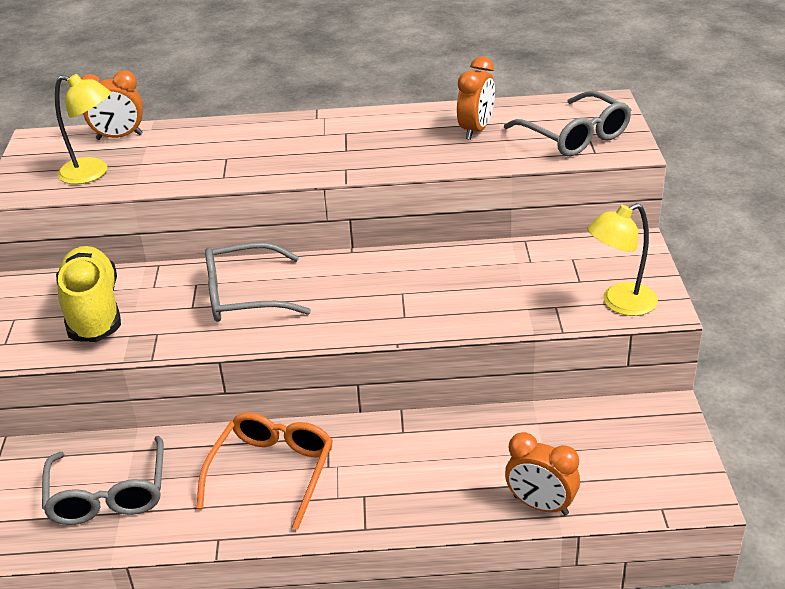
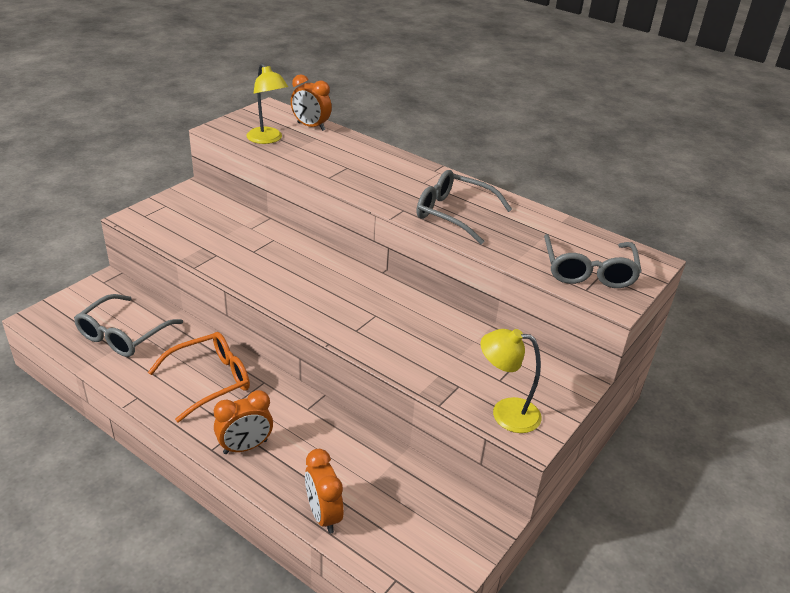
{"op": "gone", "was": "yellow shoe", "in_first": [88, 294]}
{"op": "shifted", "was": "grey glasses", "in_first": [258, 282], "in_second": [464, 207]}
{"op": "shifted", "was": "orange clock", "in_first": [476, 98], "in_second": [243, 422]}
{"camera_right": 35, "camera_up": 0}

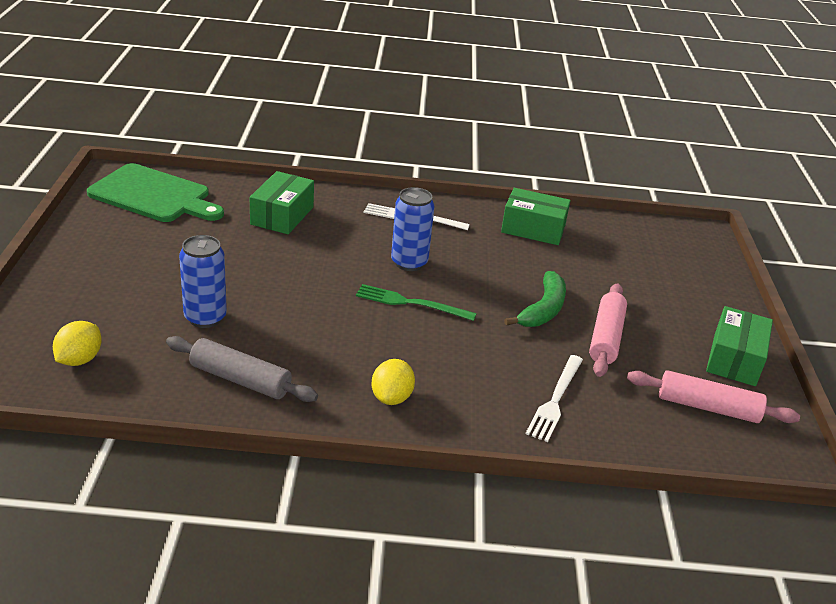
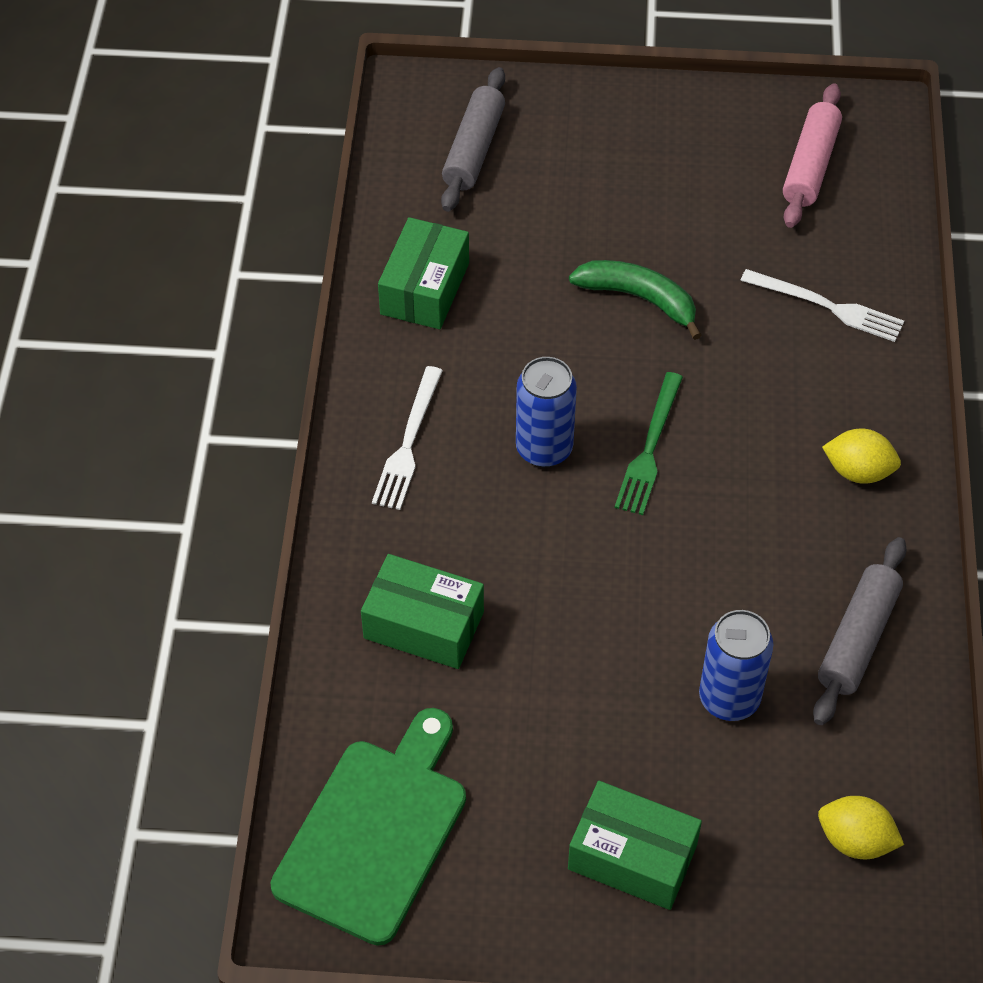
{"op": "gone", "was": "pink rolling pin", "in_first": [608, 330]}
{"op": "new", "now": "grey rolling pin", "in_second": [473, 139]}
{"op": "shifted", "was": "green box", "in_first": [739, 346], "in_second": [635, 845]}
{"camera_right": -85, "camera_up": 20}

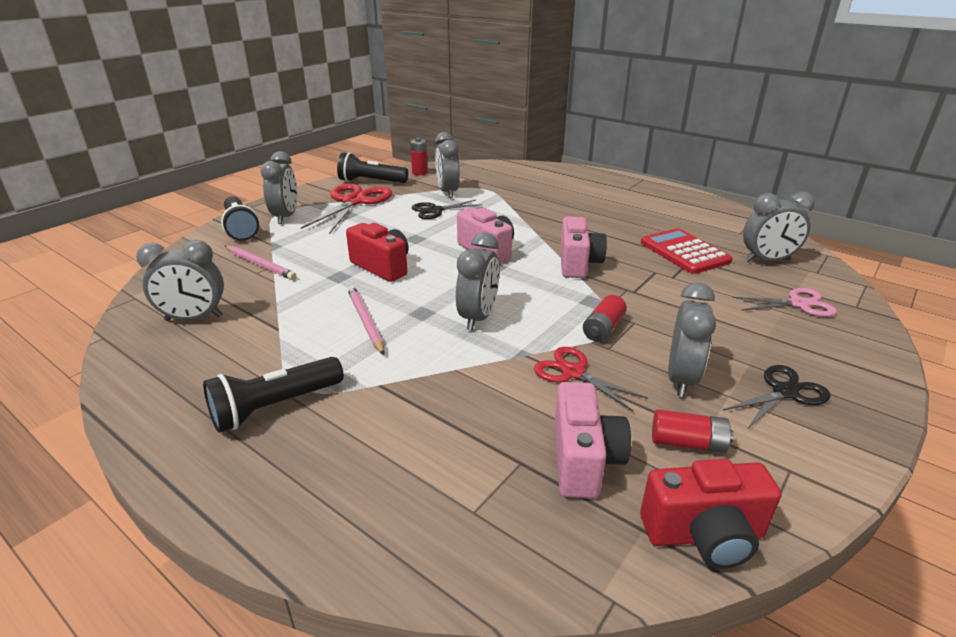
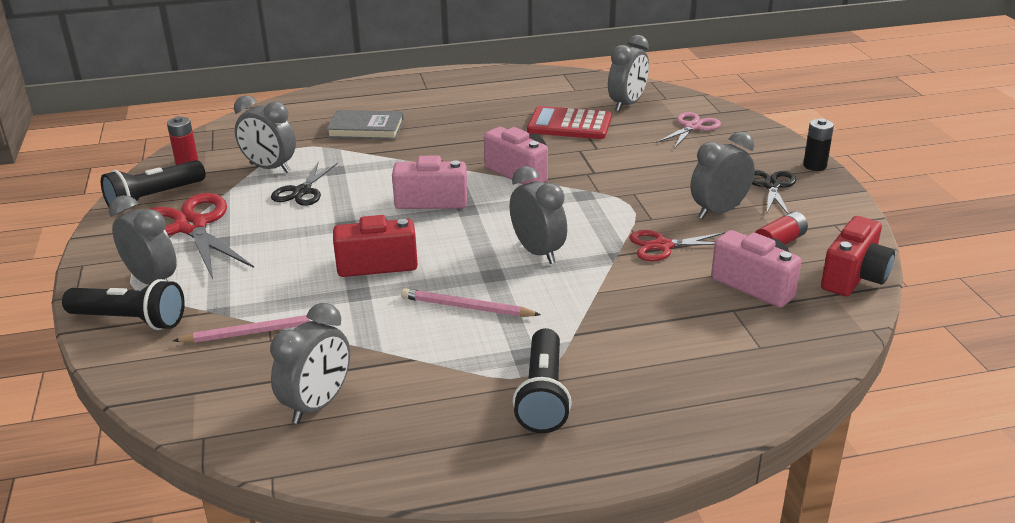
{"op": "gone", "was": "red battery", "in_first": [605, 318]}
{"op": "new", "now": "grey book", "in_second": [365, 125]}
{"op": "new", "now": "black battery", "in_second": [818, 144]}
{"op": "rotated", "was": "grey clock", "in_first": [692, 339], "in_second": [722, 175], "clockwise": -90}
{"camera_right": -50, "camera_up": 0}

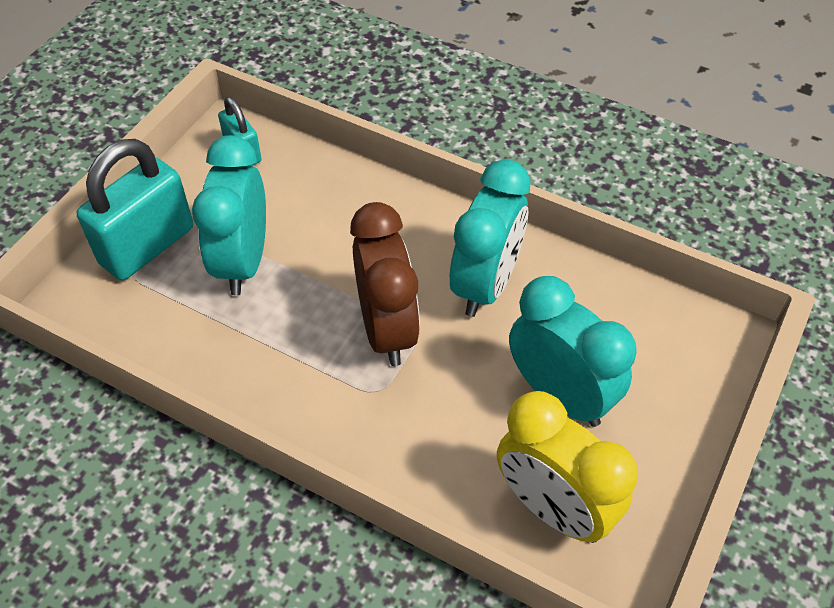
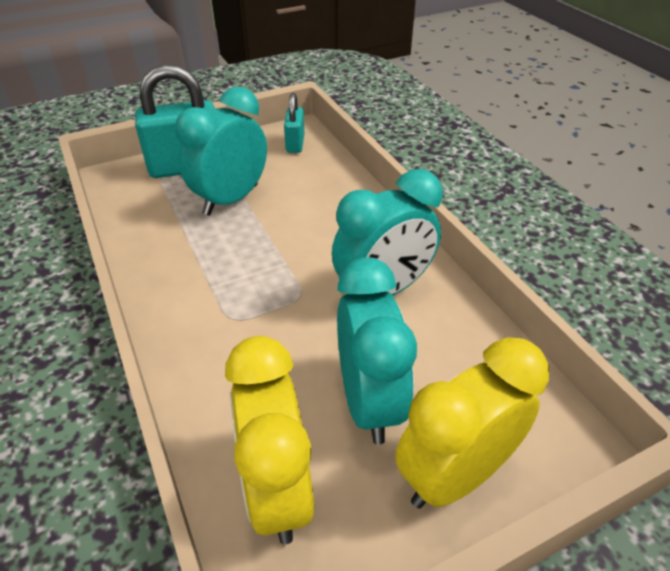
{"op": "gone", "was": "brown clock", "in_first": [385, 284]}
{"op": "new", "now": "yellow clock", "in_second": [472, 422]}
{"camera_right": 35, "camera_up": -10}

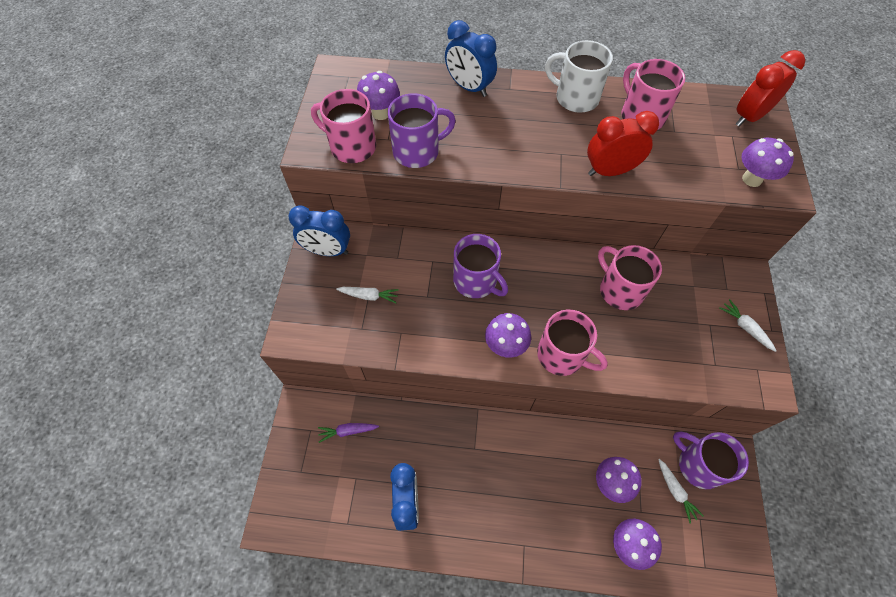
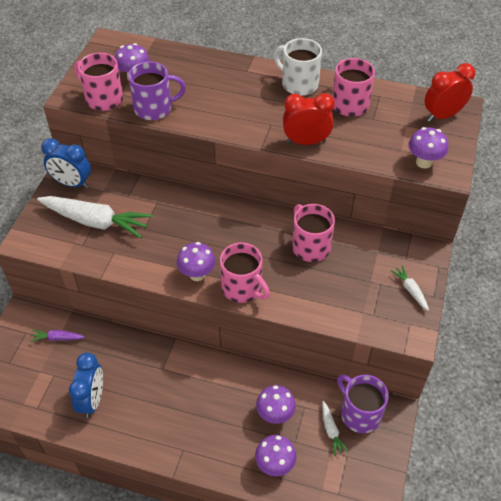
{"op": "gone", "was": "blue clock", "in_first": [471, 58]}
{"op": "gone", "was": "purple mug", "in_first": [480, 266]}
{"op": "scaled", "was": "white carrot", "in_first": [367, 295], "in_second": [94, 217], "ratio": 2.24}
{"camera_right": 10, "camera_up": -10}

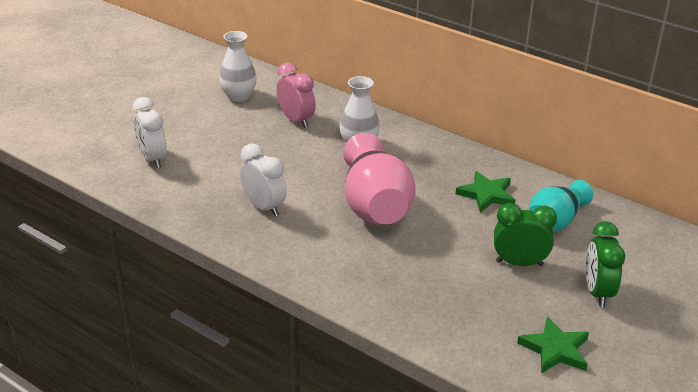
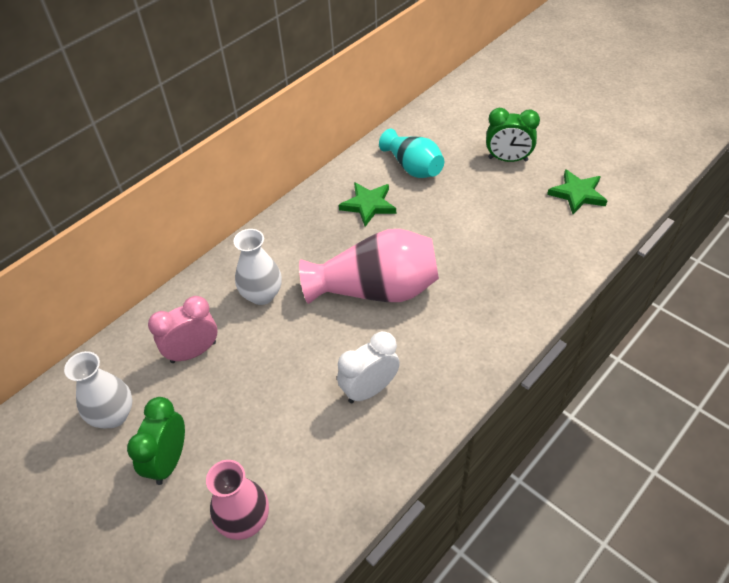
{"op": "shifted", "was": "green clock", "in_first": [525, 234], "in_second": [156, 441]}
{"op": "swapped", "was": "white clock", "now": "pink vase", "in_first": [149, 132], "in_second": [237, 500]}
{"camera_right": -80, "camera_up": 15}

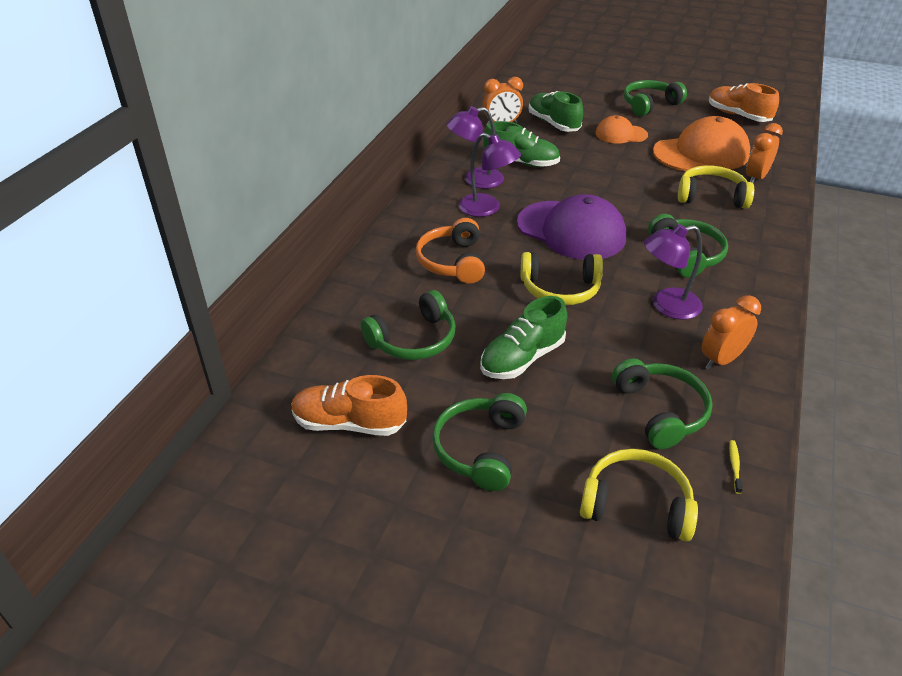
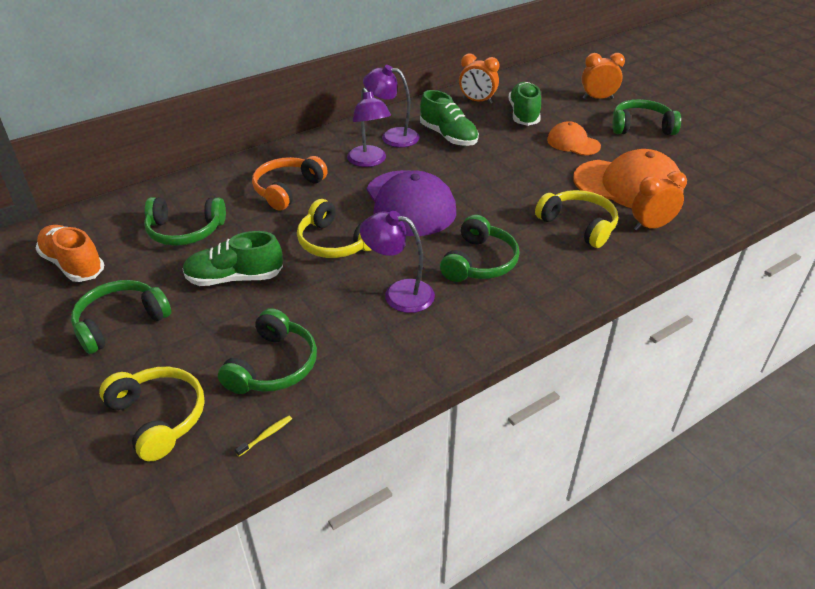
{"op": "gone", "was": "orange shoe", "in_first": [744, 102]}
{"op": "shifted", "was": "orange clock", "in_first": [731, 332], "in_second": [603, 76]}
{"camera_right": 35, "camera_up": 0}

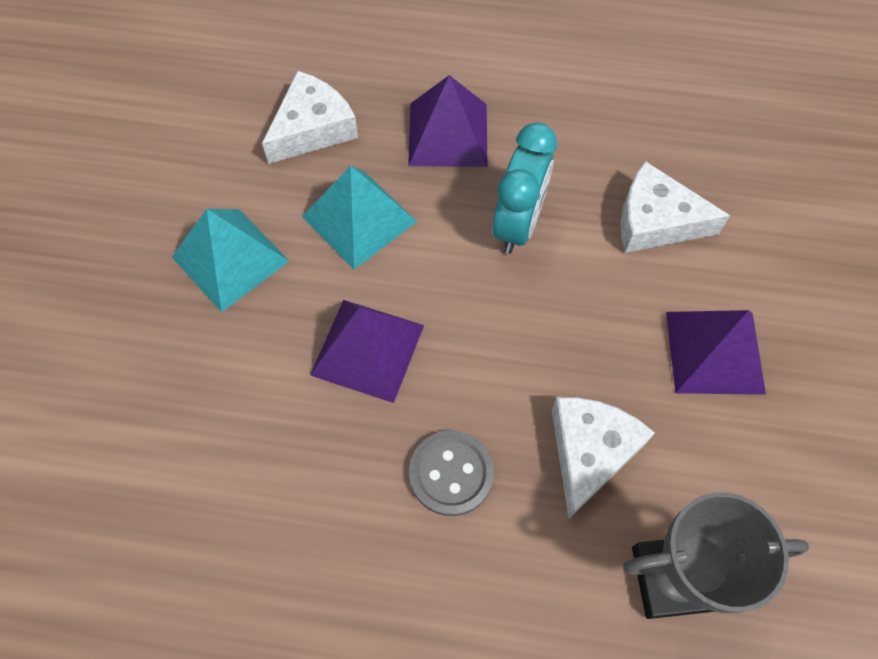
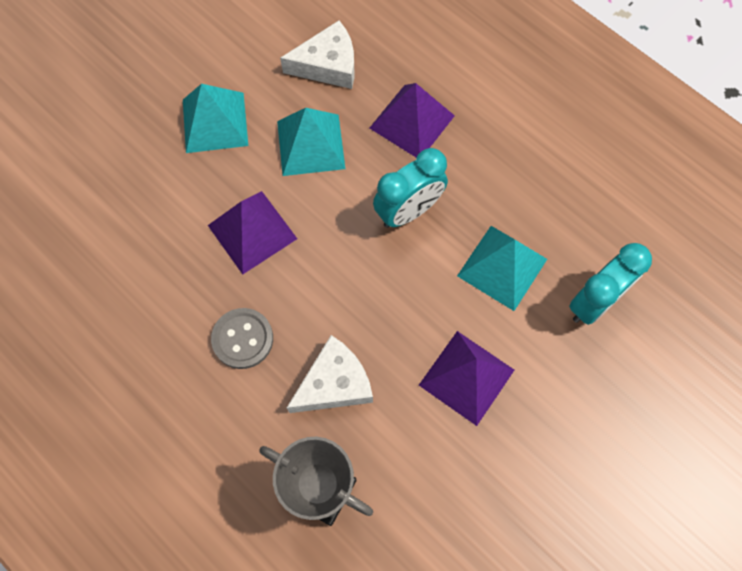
{"op": "new", "now": "turquoise clock", "in_second": [610, 284]}
{"op": "swapped", "was": "white cheese", "now": "turquoise pyramid", "in_first": [675, 207], "in_second": [502, 268]}
{"camera_right": 35, "camera_up": 5}

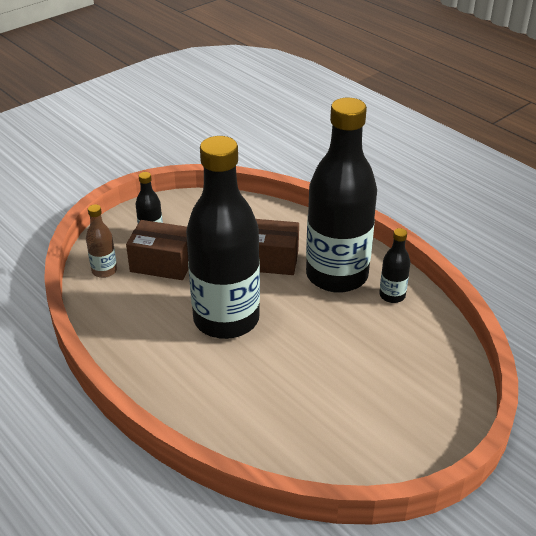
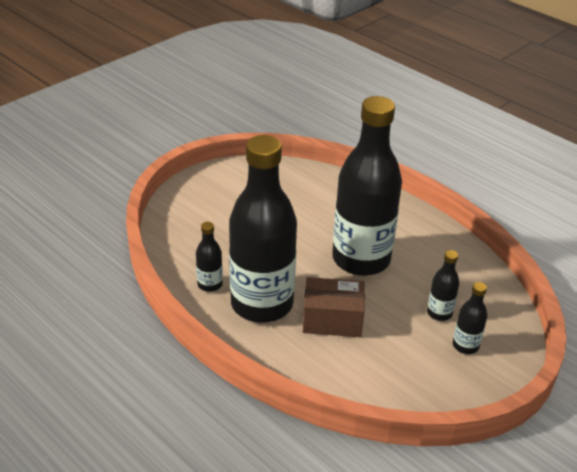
{"op": "gone", "was": "brown bottle", "in_first": [101, 241]}
{"op": "swapped", "was": "brown box", "now": "black bottle", "in_first": [157, 250], "in_second": [443, 285]}
{"camera_right": 175, "camera_up": 0}

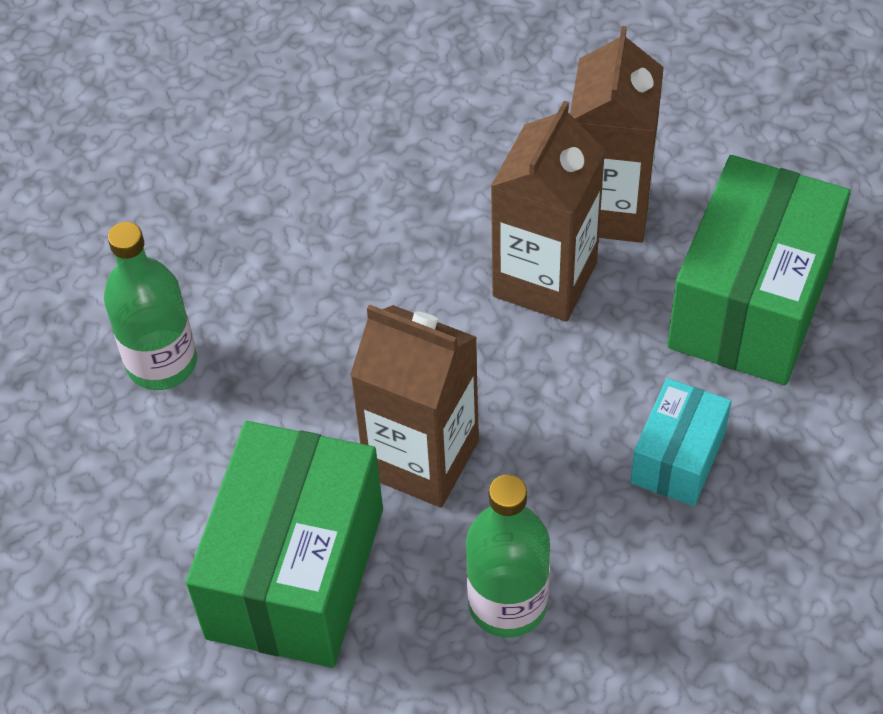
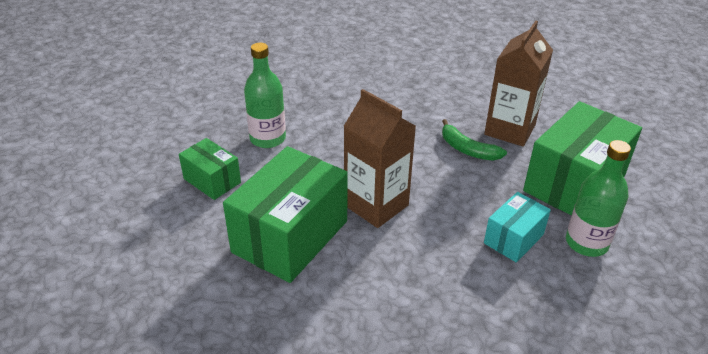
{"op": "new", "now": "green box", "in_second": [210, 169]}
{"op": "shifted", "was": "green bottle", "in_first": [508, 556], "in_second": [598, 198]}
{"op": "swapped", "was": "brown carton", "now": "green banana", "in_first": [547, 211], "in_second": [474, 140]}
{"camera_right": 15, "camera_up": -15}

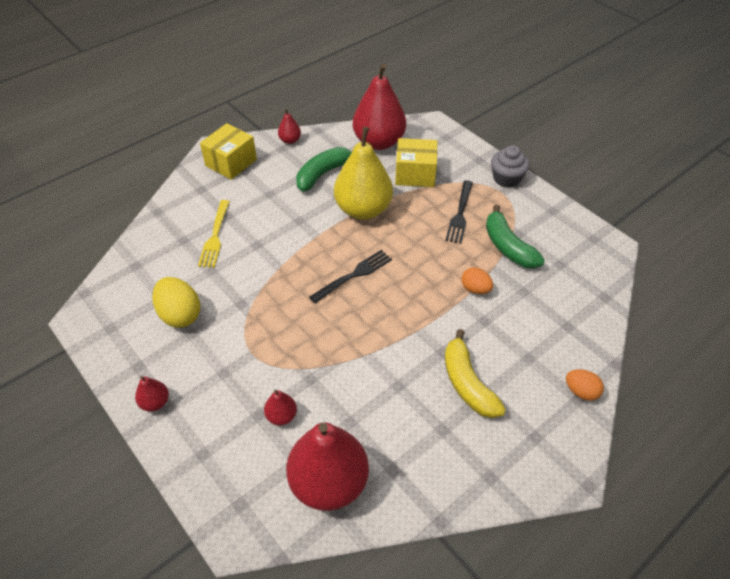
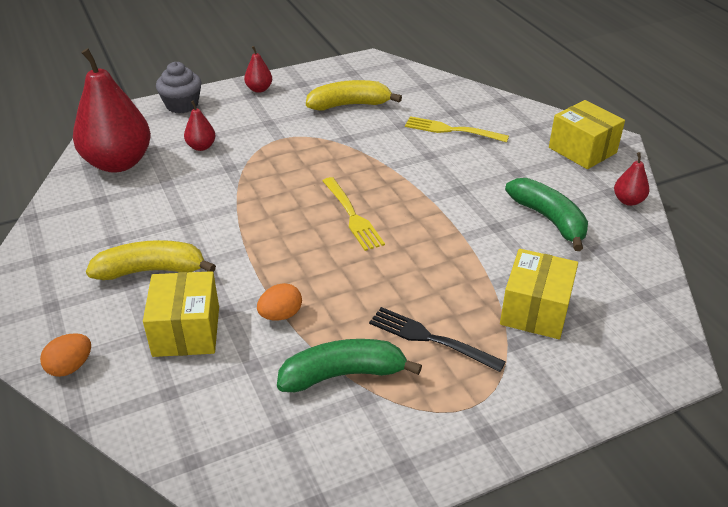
{"op": "gone", "was": "yellow pear", "in_first": [363, 173]}
{"op": "gone", "was": "red pear", "in_first": [379, 107]}
{"op": "new", "now": "yellow box", "in_second": [181, 314]}
{"op": "shifted", "was": "grey cupcake", "in_first": [510, 166], "in_second": [179, 87]}
{"op": "swapped", "was": "yellow egg", "now": "yellow banana", "in_first": [176, 302], "in_second": [354, 95]}
{"op": "repainted", "was": "black fork", "now": "yellow fork", "in_first": [350, 276], "in_second": [354, 214]}
{"camera_right": 105, "camera_up": -10}

